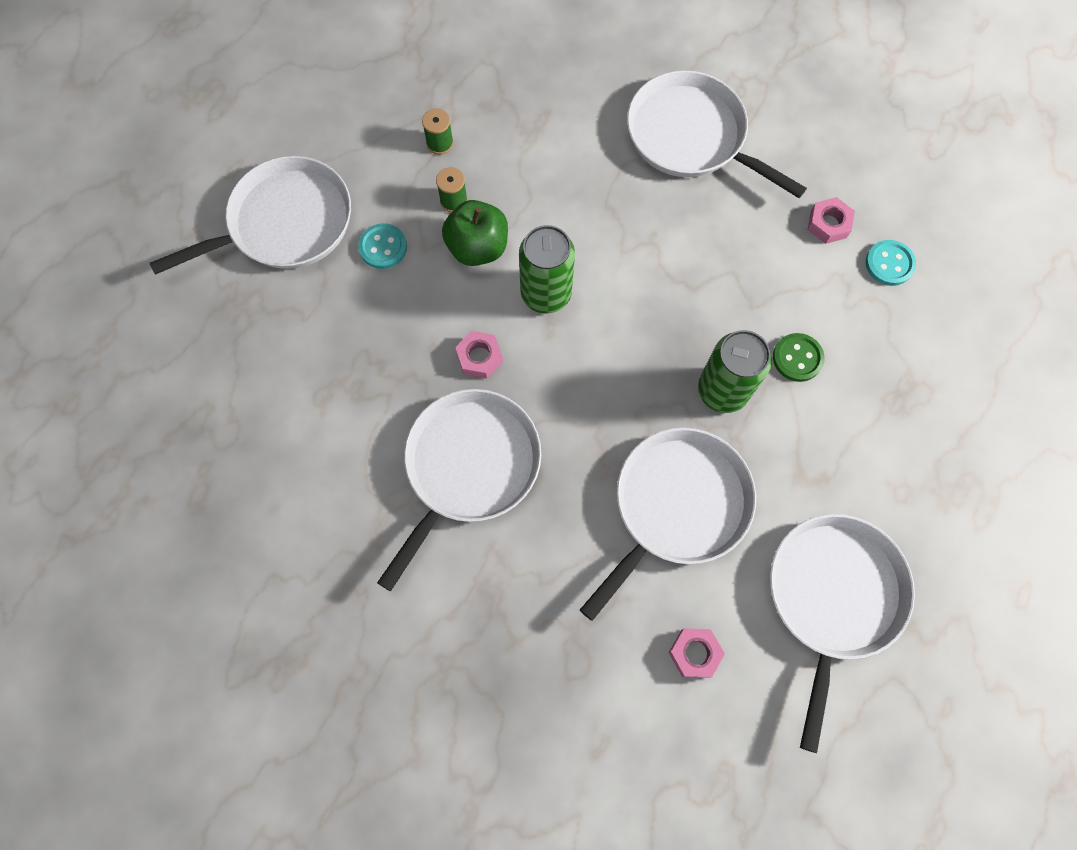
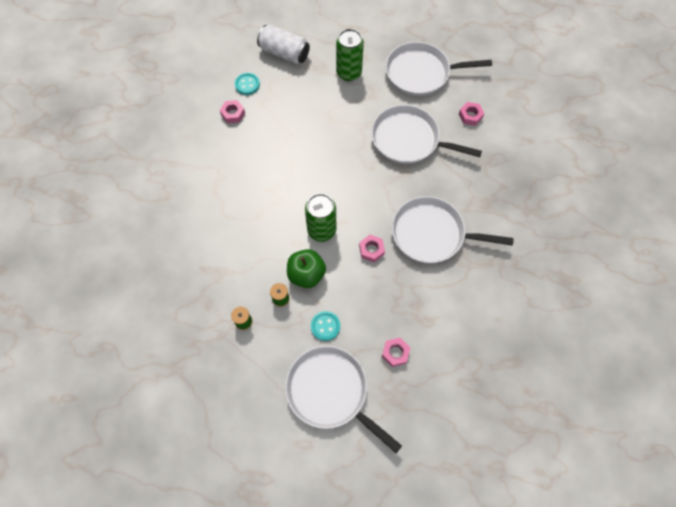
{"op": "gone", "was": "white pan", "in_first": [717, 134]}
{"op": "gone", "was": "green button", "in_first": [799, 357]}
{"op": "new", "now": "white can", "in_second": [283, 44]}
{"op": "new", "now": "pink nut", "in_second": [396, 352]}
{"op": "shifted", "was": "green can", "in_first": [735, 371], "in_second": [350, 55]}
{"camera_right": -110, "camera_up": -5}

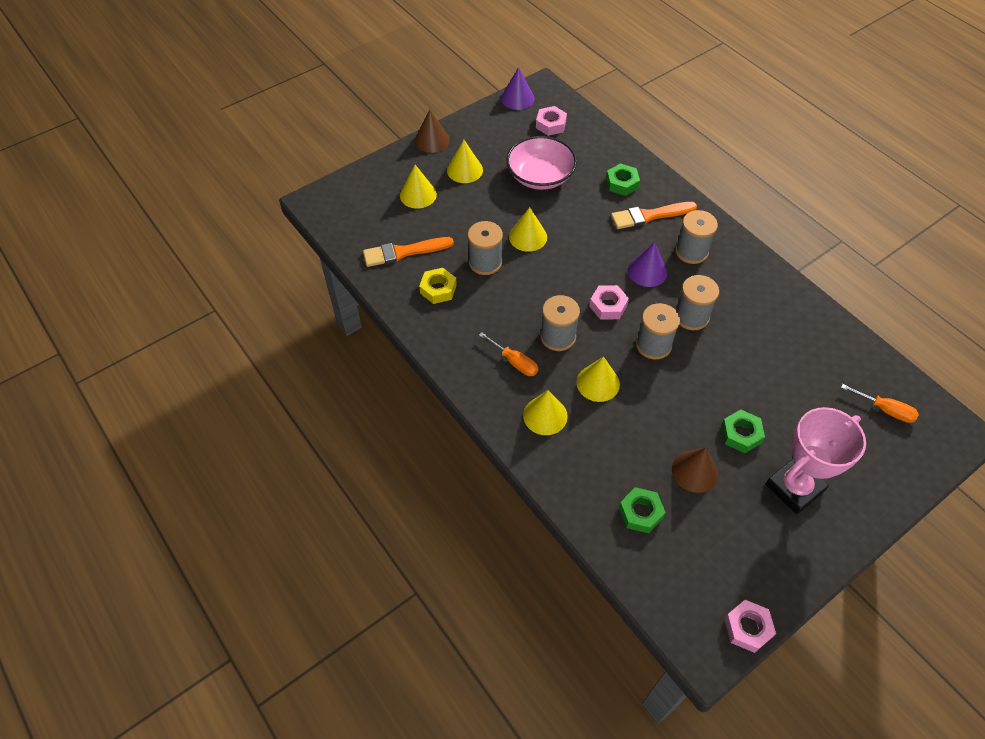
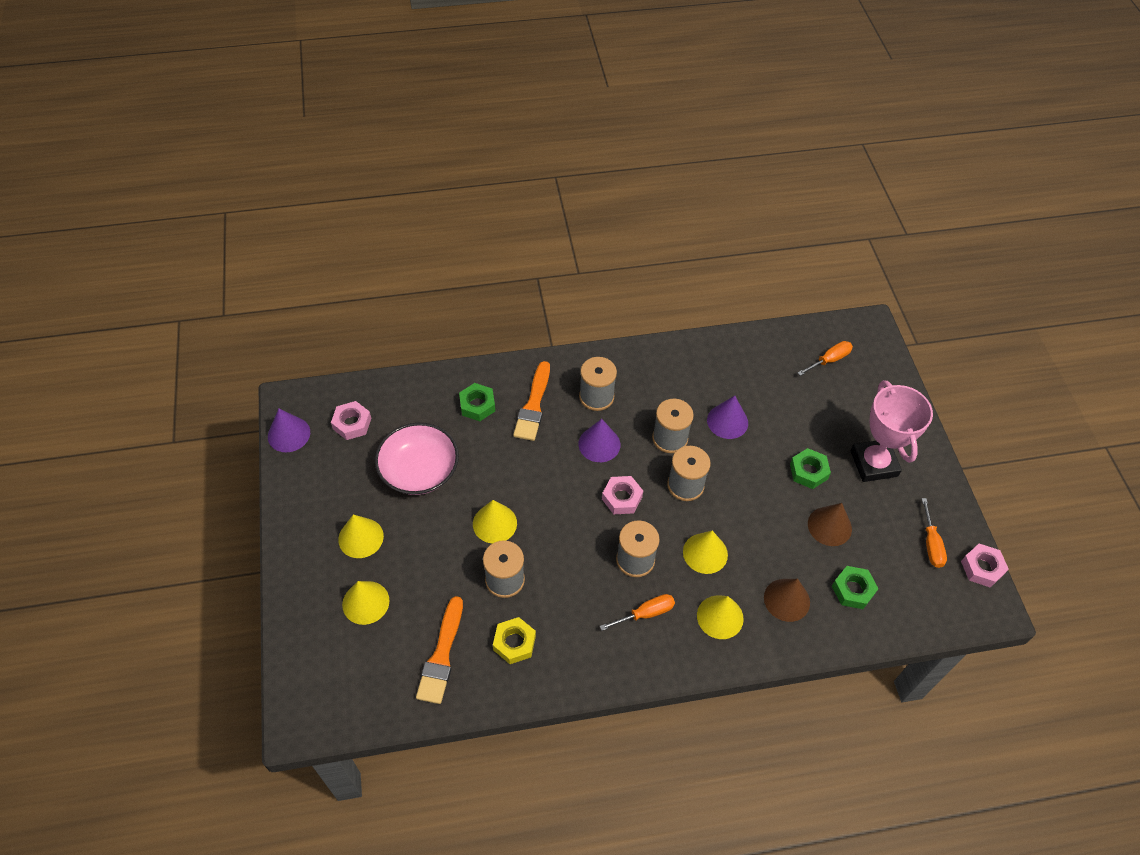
{"op": "new", "now": "purple cone", "in_second": [727, 417]}
{"op": "new", "now": "orange screwdriver", "in_second": [934, 533]}
{"op": "shifted", "was": "brown cone", "in_first": [432, 131], "in_second": [787, 600]}
{"camera_right": -65, "camera_up": 0}

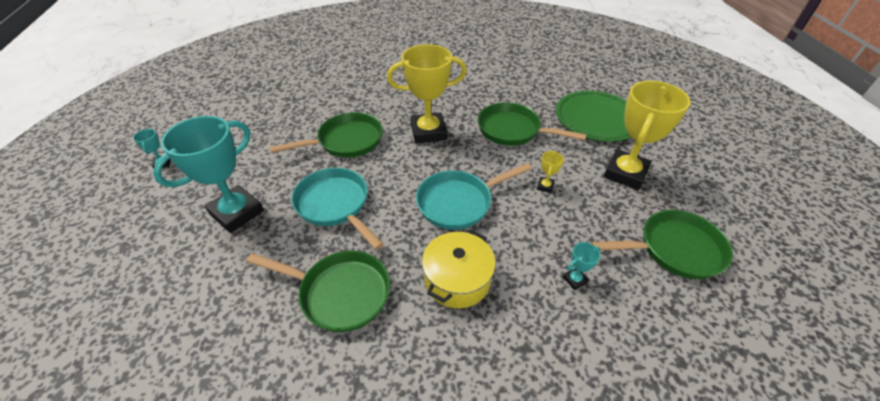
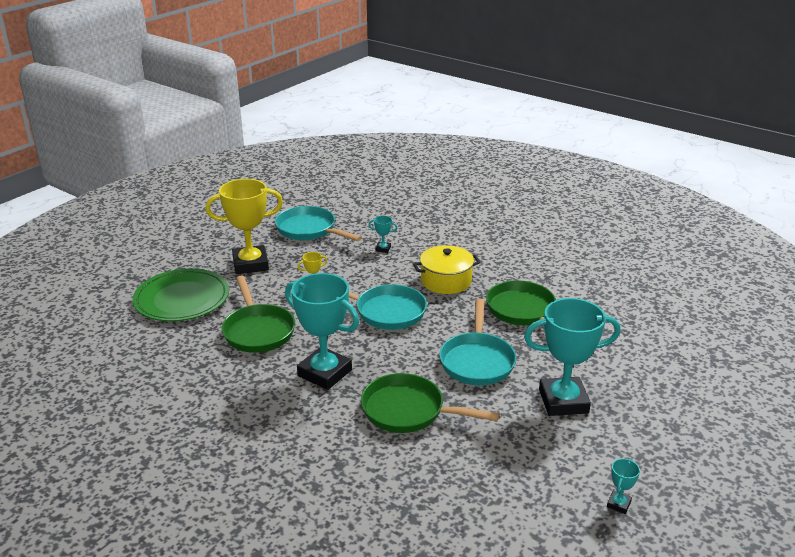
{"op": "repainted", "was": "yellow trophy", "now": "turquoise trophy", "in_first": [427, 93], "in_second": [322, 331]}
{"op": "repainted", "was": "green pan", "now": "turquoise pan", "in_first": [662, 244], "in_second": [318, 223]}
{"camera_right": -135, "camera_up": -15}

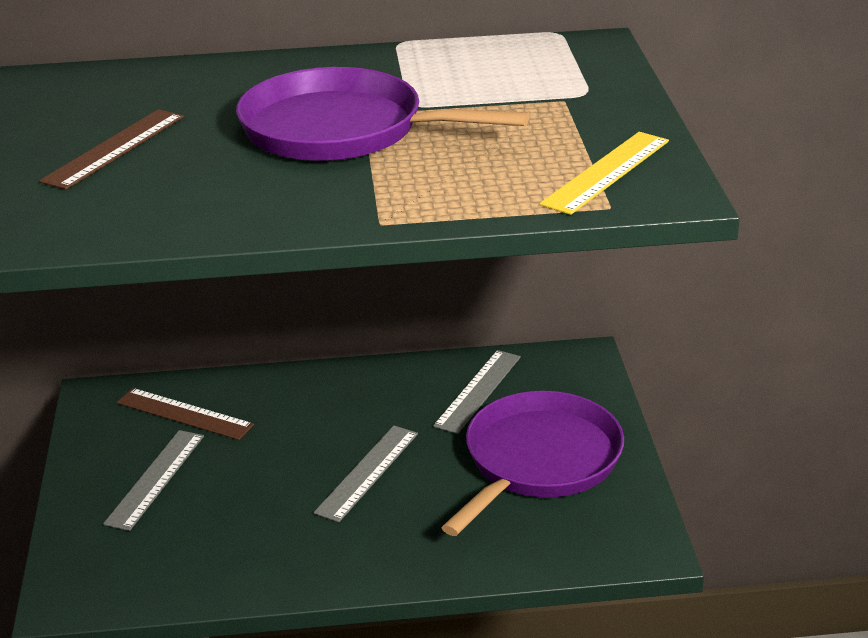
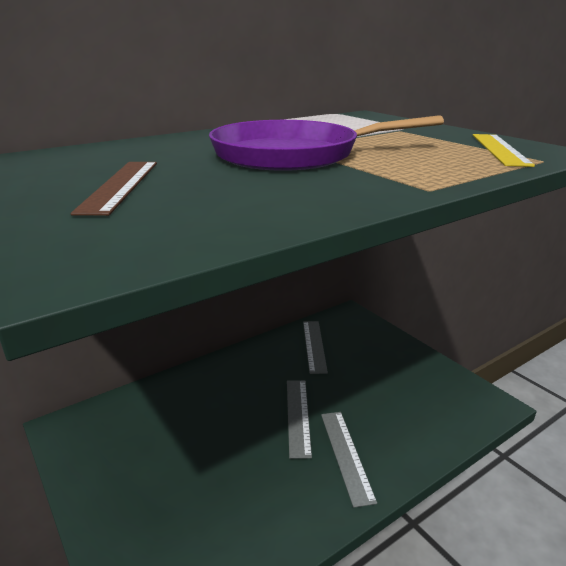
{"op": "gone", "was": "brown ruler", "in_first": [185, 414]}
{"op": "gone", "was": "purple pan", "in_first": [532, 463]}
{"op": "shifted", "was": "grey ruler", "in_first": [153, 480], "in_second": [349, 460]}
{"camera_right": -30, "camera_up": -5}

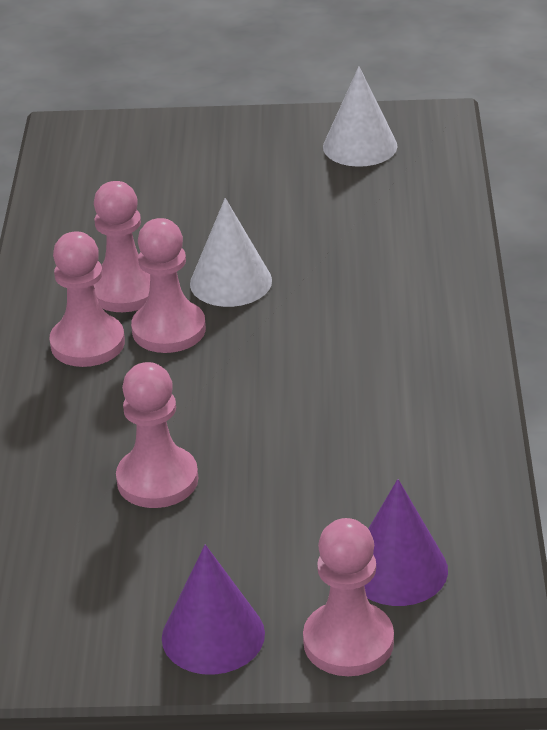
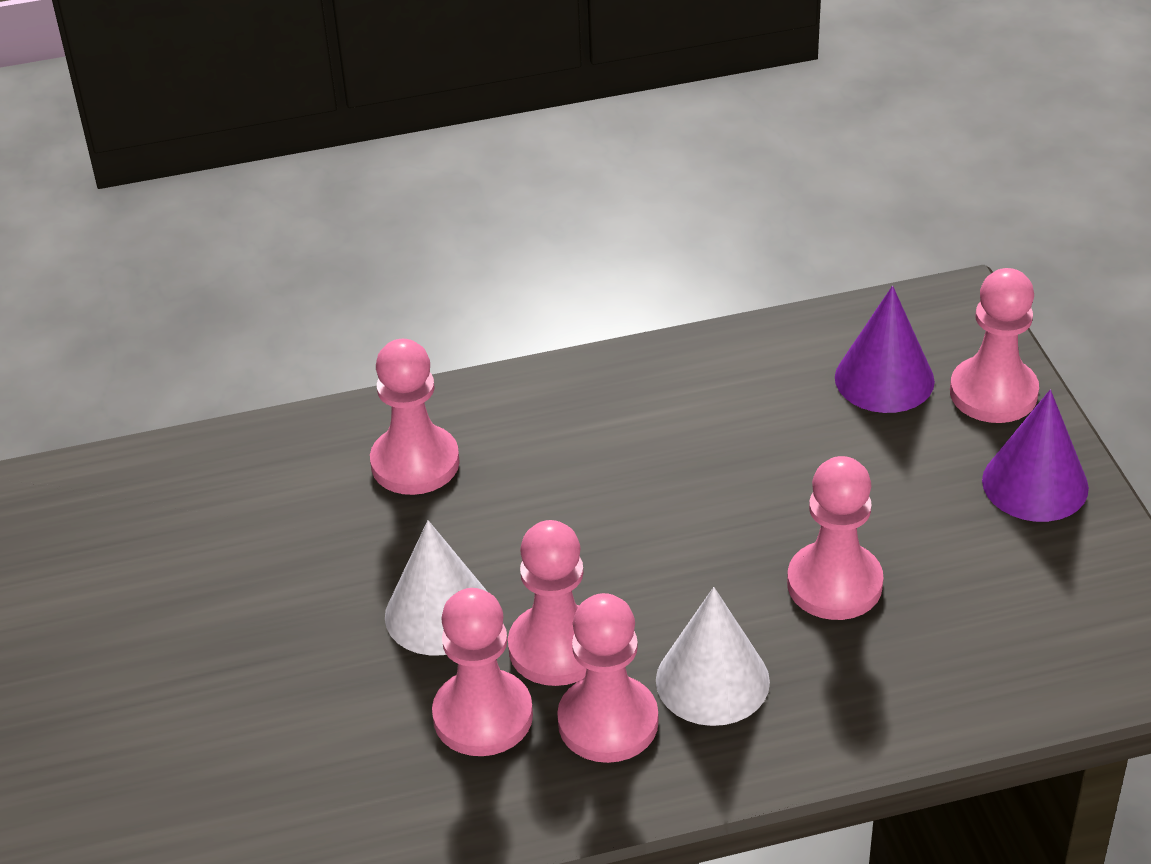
{"op": "new", "now": "pink pawn", "in_second": [415, 417]}
{"op": "shifted", "was": "white cone", "in_first": [360, 116], "in_second": [713, 656]}
{"camera_right": -105, "camera_up": 5}

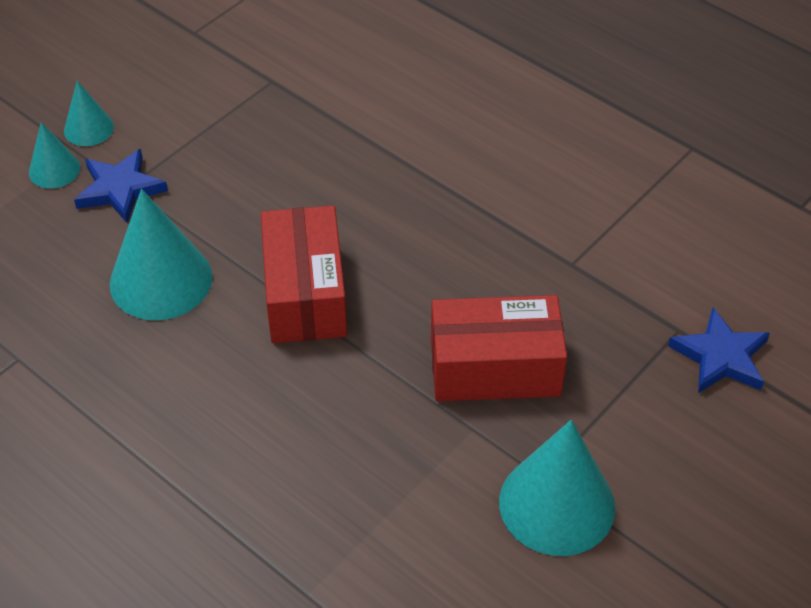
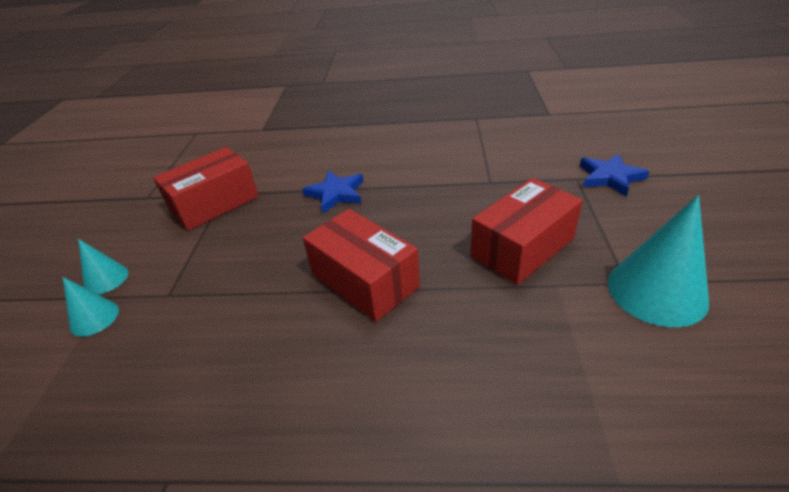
{"op": "gone", "was": "turquoise cone", "in_first": [161, 254]}
{"op": "new", "now": "red box", "in_second": [206, 189]}
{"op": "shifted", "was": "blue star", "in_first": [121, 186], "in_second": [333, 191]}
{"camera_right": -35, "camera_up": -10}

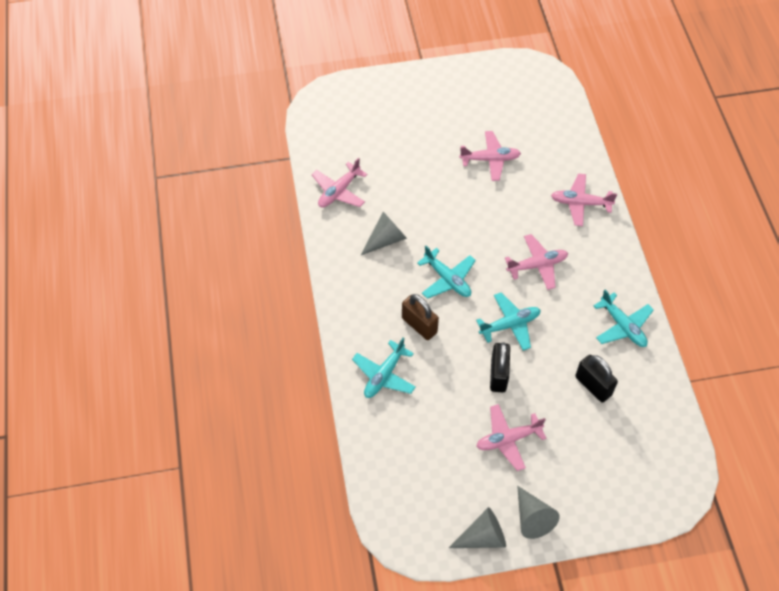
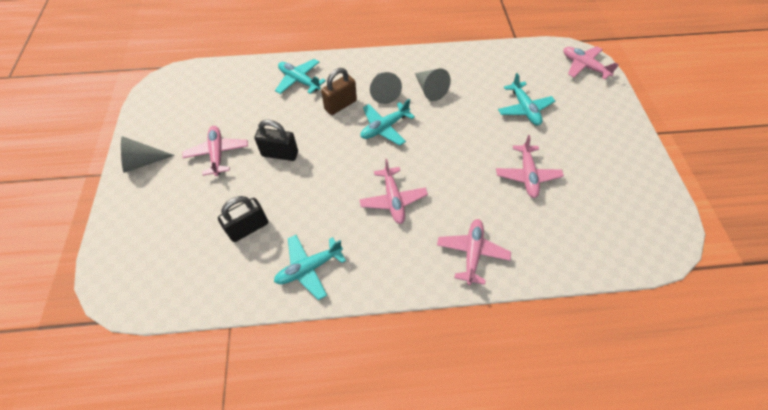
{"op": "shifted", "was": "pink plane", "in_first": [340, 183], "in_second": [591, 62]}
{"op": "shifted", "was": "grey cone", "in_first": [477, 527], "in_second": [386, 88]}
{"op": "shifted", "was": "turquoise plane", "in_first": [508, 321], "in_second": [526, 99]}
{"camera_right": 95, "camera_up": 0}

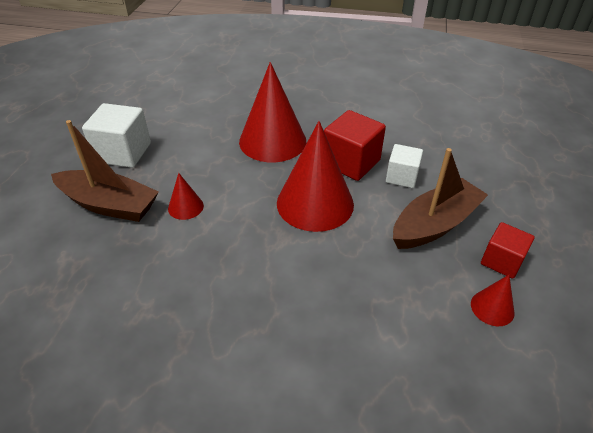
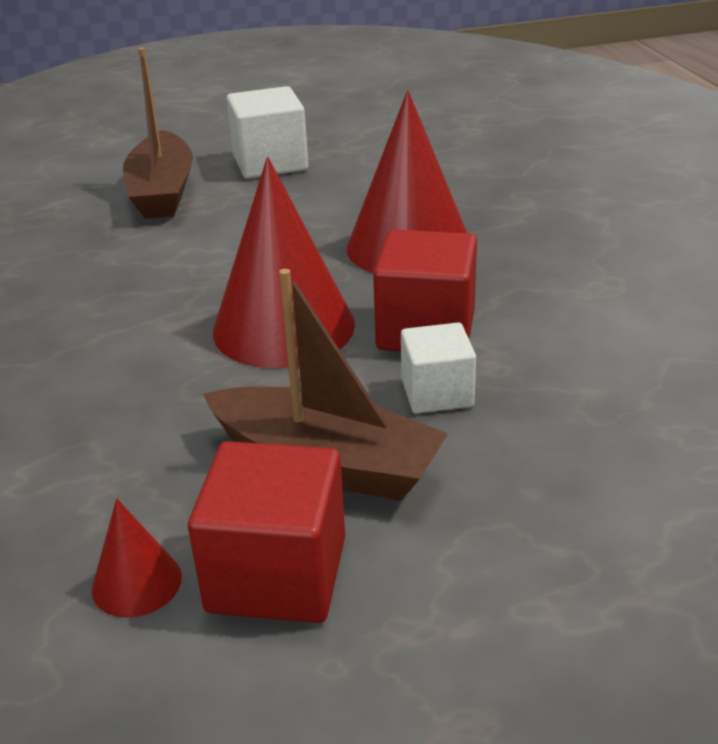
{"op": "gone", "was": "red cone", "in_first": [186, 196]}
{"op": "scaled", "was": "red cube", "in_first": [508, 250], "in_second": [266, 532], "ratio": 1.57}
{"camera_right": 65, "camera_up": -10}

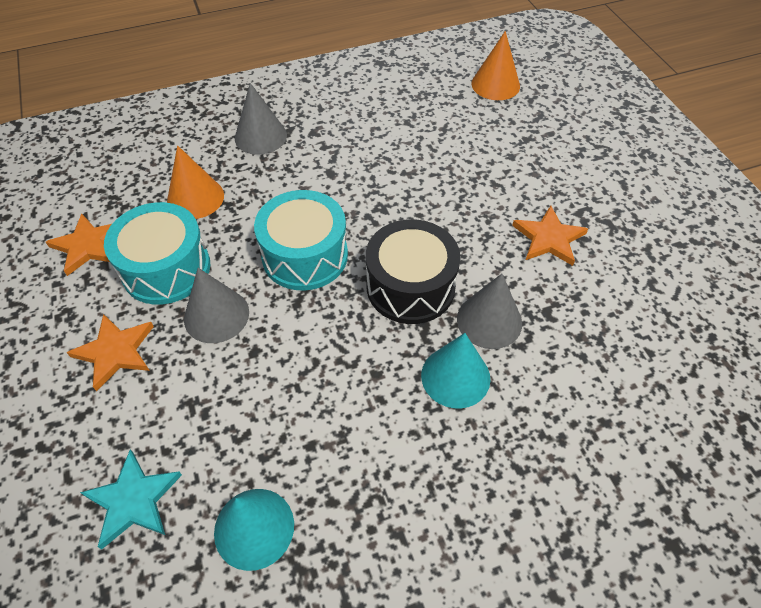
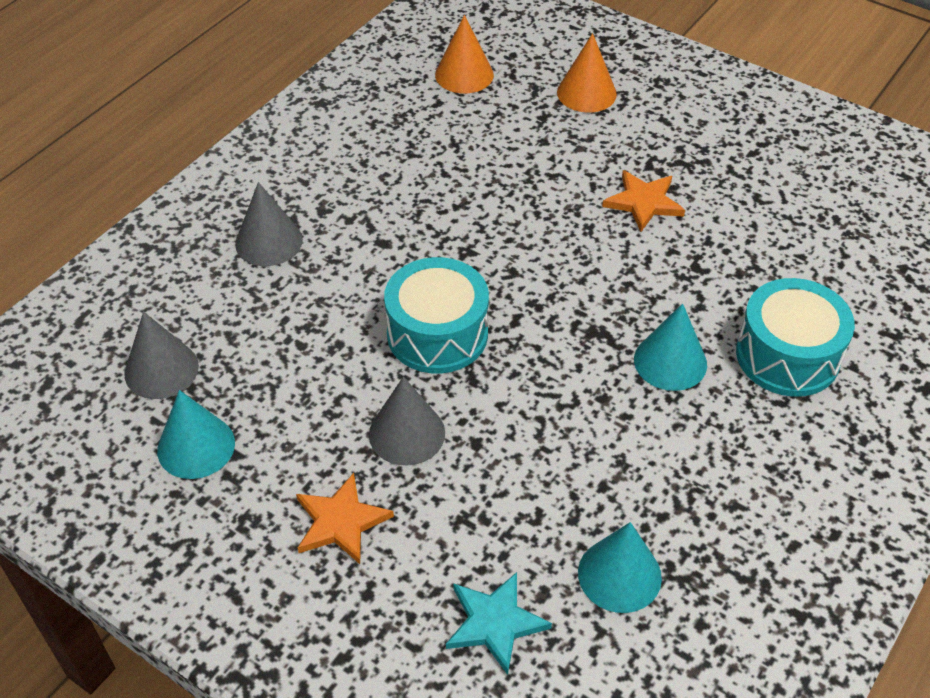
{"op": "gone", "was": "black drum", "in_first": [413, 271]}
{"op": "shifted", "was": "turquoise drum", "in_first": [157, 253], "in_second": [795, 337]}
{"op": "shifted", "was": "orange cone", "in_first": [195, 182], "in_second": [587, 73]}
{"op": "shifted", "was": "grey cone", "in_first": [489, 311], "in_second": [161, 355]}
{"op": "swapped", "was": "orange star", "now": "turquoise cone", "in_first": [79, 244], "in_second": [196, 434]}
{"camera_right": -35, "camera_up": -5}

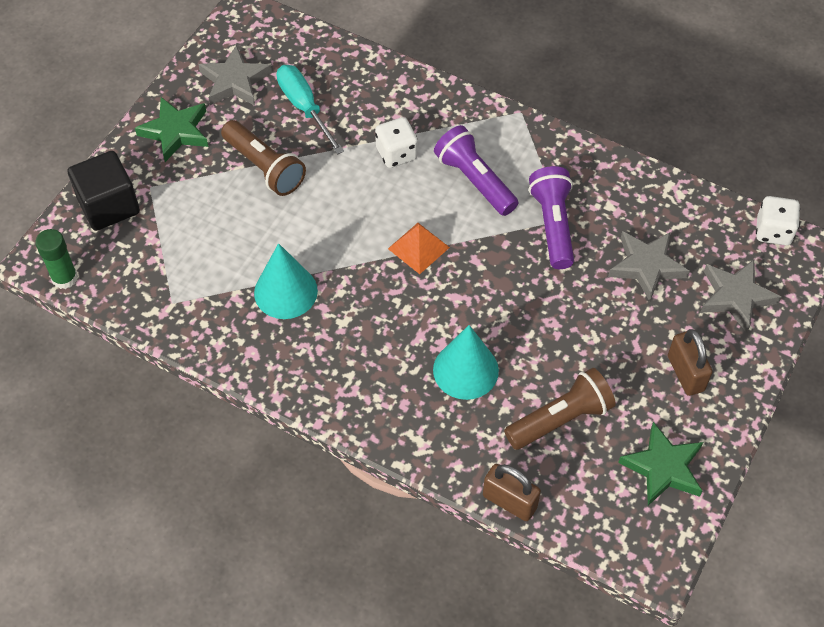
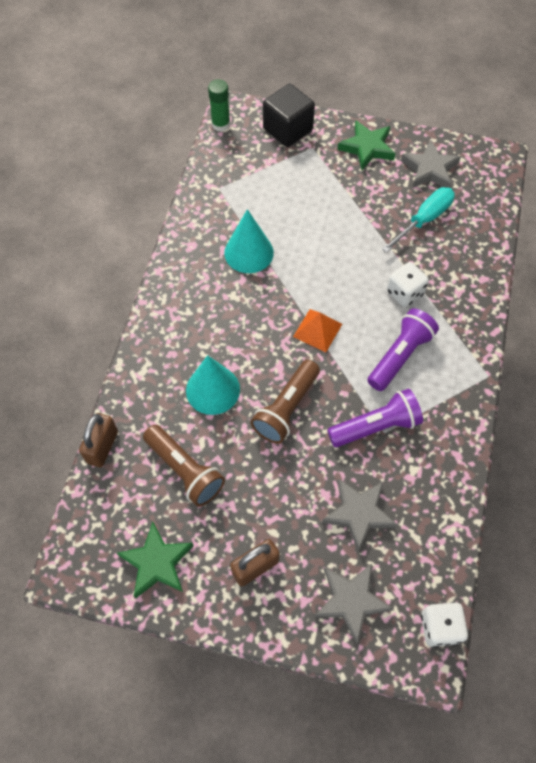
{"op": "shifted", "was": "brown flashlight", "in_first": [263, 158], "in_second": [285, 402]}
{"camera_right": 75, "camera_up": 5}

